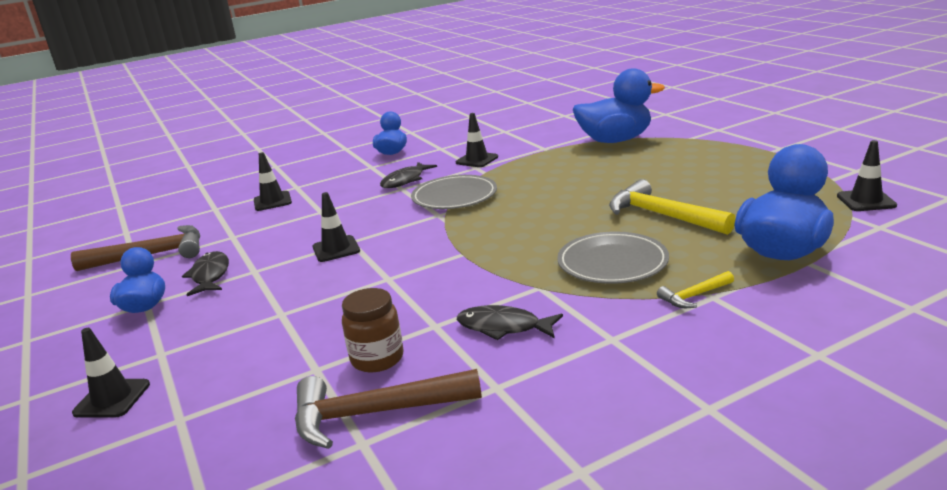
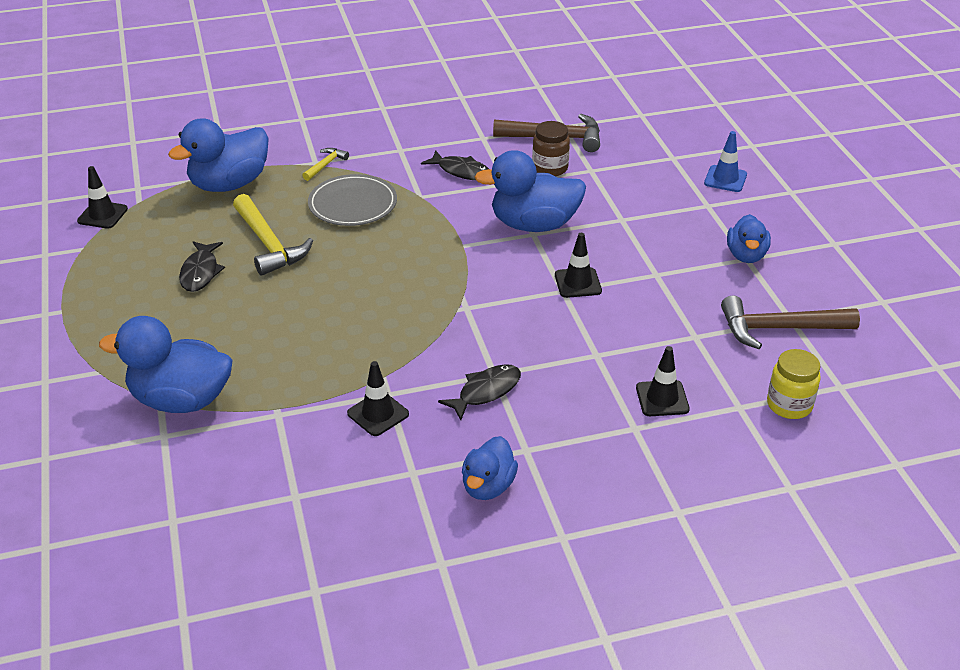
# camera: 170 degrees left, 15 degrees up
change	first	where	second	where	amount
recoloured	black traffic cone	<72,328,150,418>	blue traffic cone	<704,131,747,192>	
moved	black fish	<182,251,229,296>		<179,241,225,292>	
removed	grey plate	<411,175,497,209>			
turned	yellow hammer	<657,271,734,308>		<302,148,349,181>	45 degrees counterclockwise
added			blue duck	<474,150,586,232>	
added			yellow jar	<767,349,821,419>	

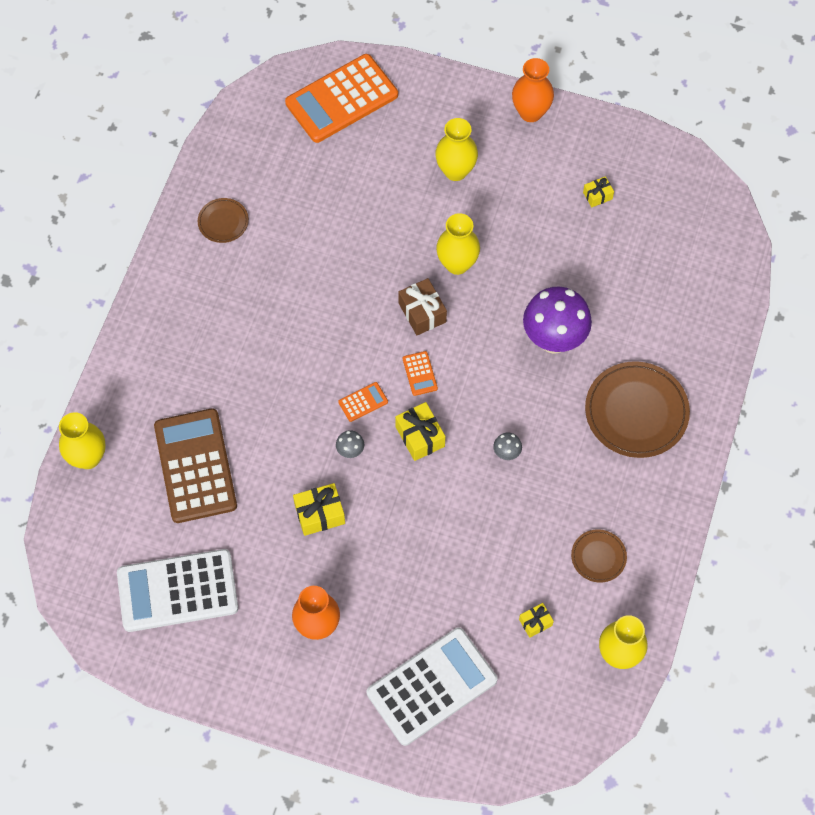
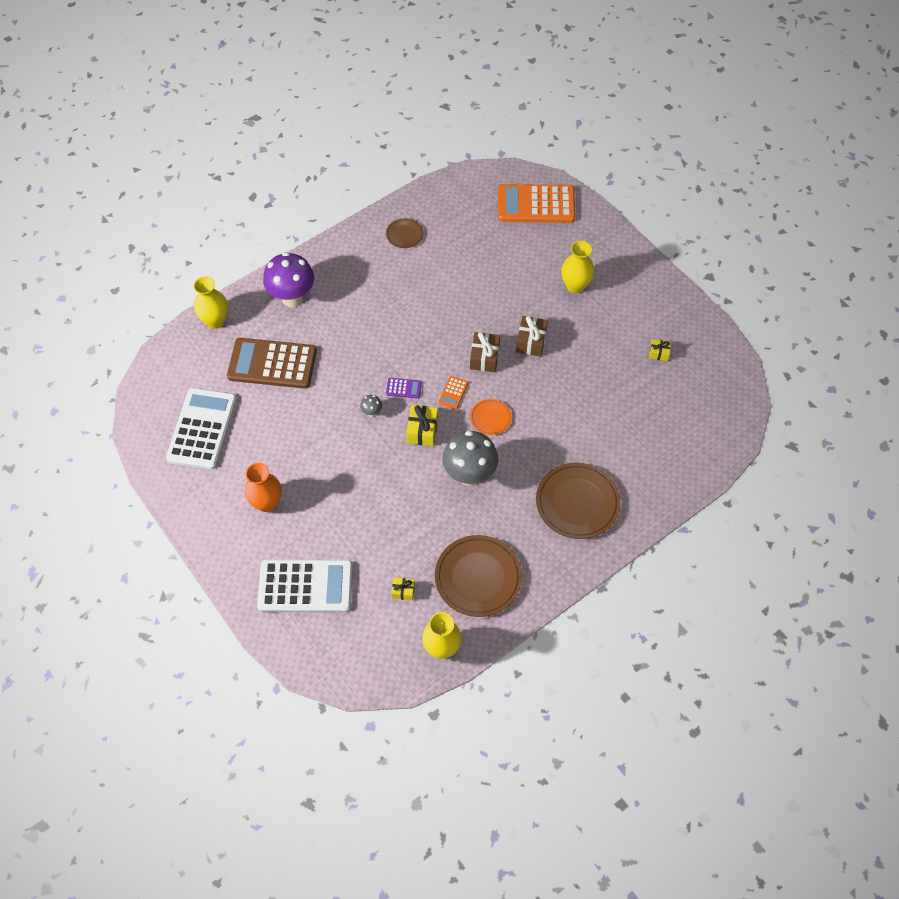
# camera: 35 degrees right, 5 degrees down
change	first	where	second	where	amount
turned	white calculator	<117,549,238,632>		<166,388,237,470>	75 degrees clockwise
turned	brown calculator	<154,408,237,523>		<227,338,317,389>	105 degrees counterclockwise
removed	yellow gift	<293,483,345,536>			
recoloured	orange calculator	<338,382,388,422>	purple calculator	<386,378,422,398>	
replaced	yellow vase	<436,213,480,275>	brown gift	<516,316,548,357>	
resized	grey mushroom	<493,433,522,460>		<442,431,498,486>	x2.42
removed	orange vase	<512,58,554,122>			
moved	purple mushroom	<523,287,592,354>		<263,252,314,307>	
resized	brown plate	<571,529,627,583>		<435,535,522,617>	x1.94
added			orange plate	<470,399,512,435>	

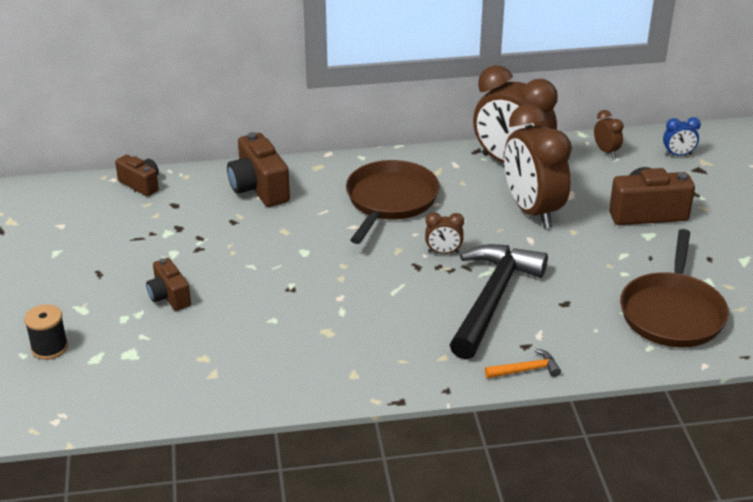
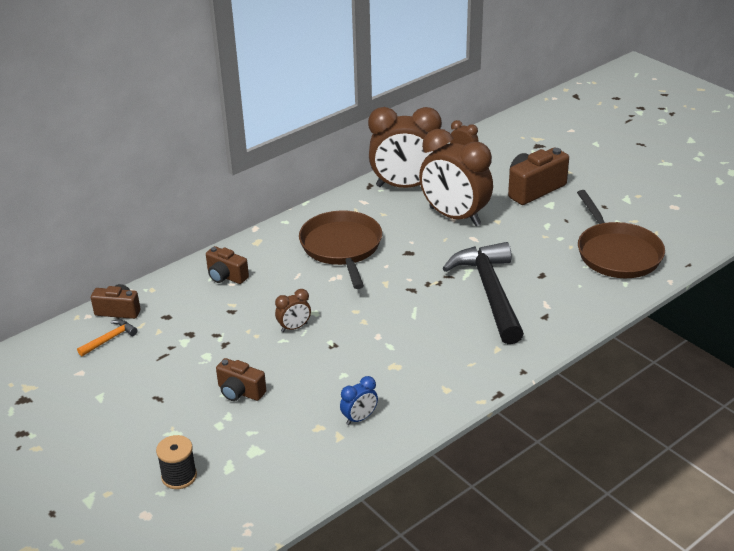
# camera: 30 degrees left, 0 degrees up
change	first	where	second	where	amount
resized	brown camera	<227,132,290,207>		<206,246,249,284>	x0.62
moved	brown clock	<425,212,464,254>		<275,289,311,332>	
moved	orange hammer	<485,349,561,378>		<77,319,138,357>	
moved	blue clock	<663,117,701,156>		<340,376,378,425>	

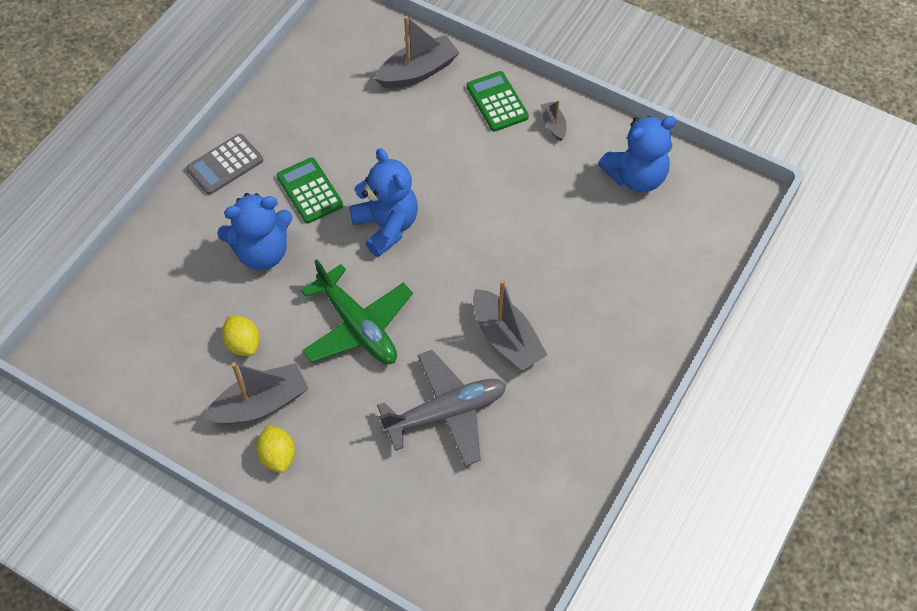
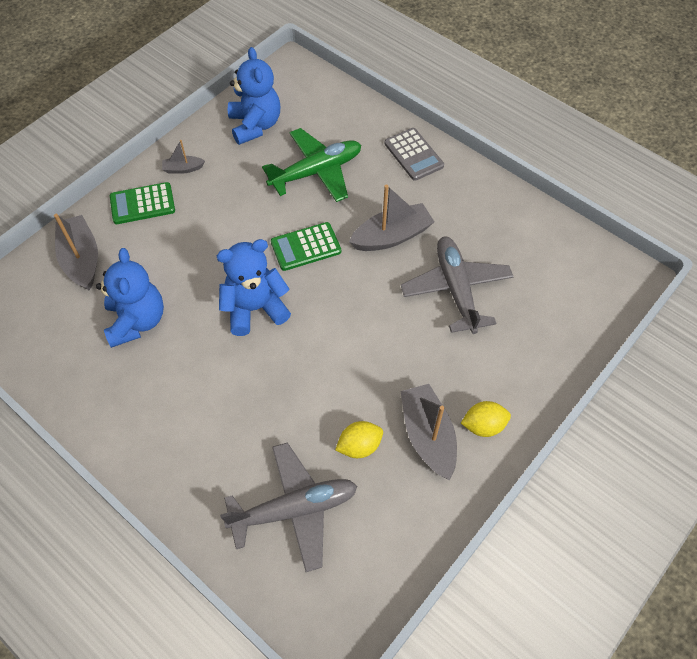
# camera: 80 degrees left, 0 degrees up
change	first	where	second	where	amount
moved	grey calculator	<186,134,263,195>		<384,128,444,181>	
moved	blue teddy bear	<217,193,292,270>		<96,248,164,348>	
moved	green calculator	<277,157,343,224>		<271,222,341,271>	
moved	green plane	<301,259,413,364>		<262,128,361,202>	
added			grey plane	<220,442,357,572>	

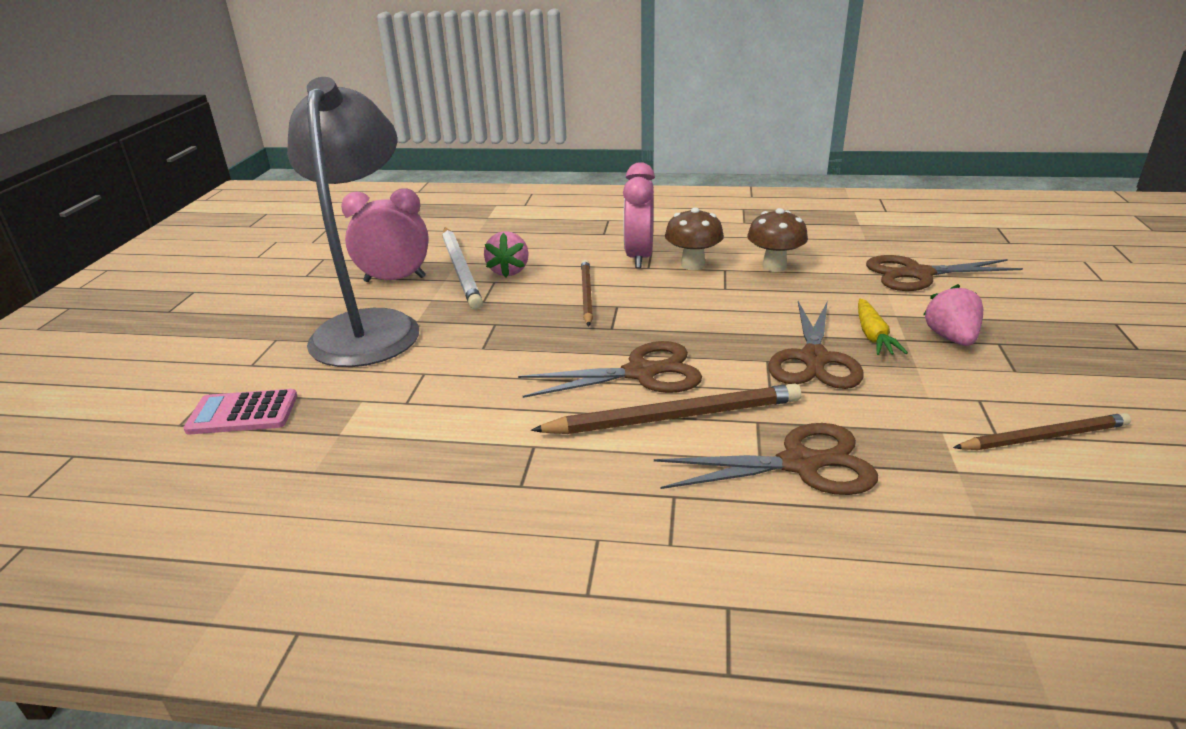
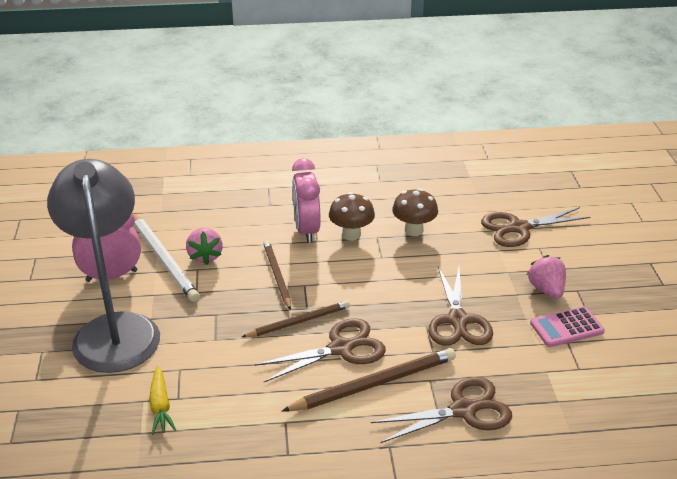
# camera: 15 degrees left, 5 degrees up
change	first	where	second	where	amount
moved	pink calculator	<183,389,297,435>		<530,306,605,347>	
moved	yellow carrot	<858,299,908,355>		<149,366,176,435>	
moved	brown pencil	<953,413,1131,450>		<242,300,350,337>	

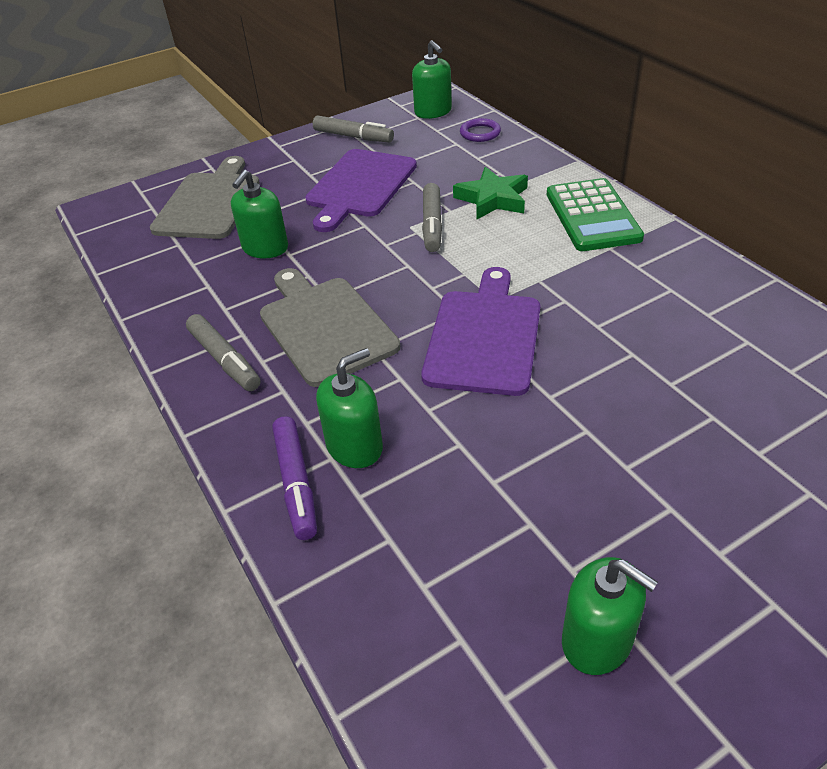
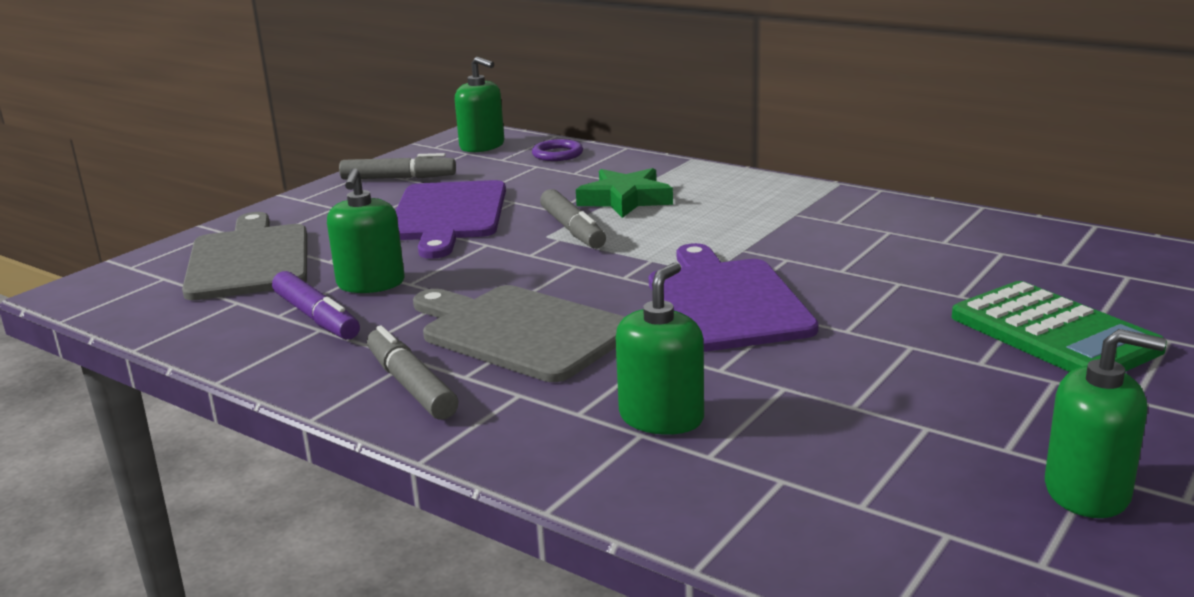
# camera: 25 degrees left, 20 degrees down
change	first	where	second	where	amount
turned	grey marker	<186,314,261,391>		<367,325,458,420>	150 degrees counterclockwise
moved	purple marker	<272,416,317,540>		<272,271,360,340>	
moved	green calculator	<547,178,644,251>		<952,281,1167,372>	

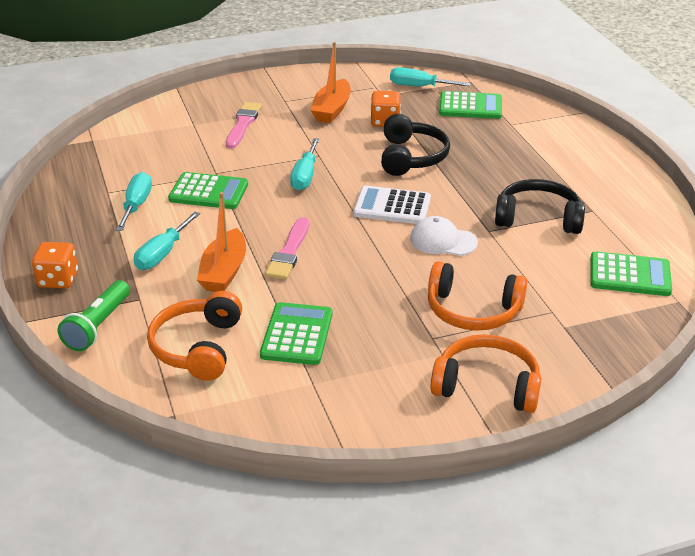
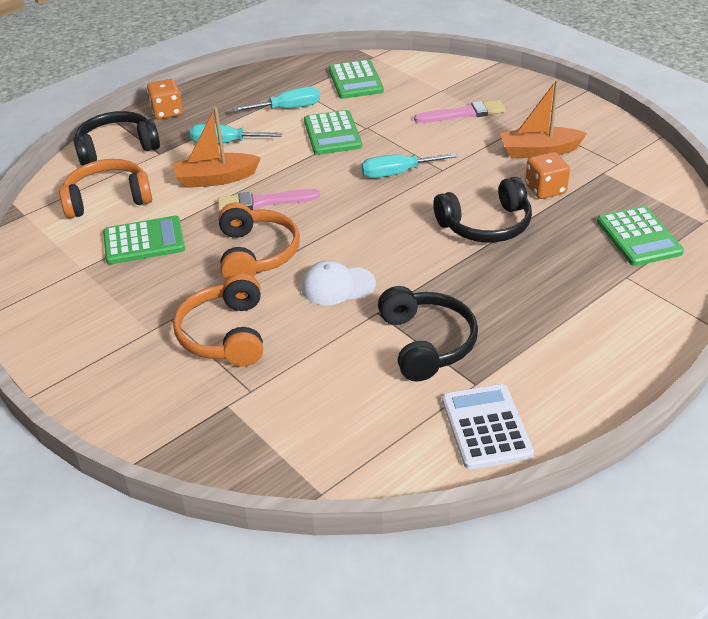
# camera: 70 degrees right, 5 degrees up
change	first	where	second	where	amount
replaced	green flashlight	<58,280,130,351>	black headphones	<73,111,160,166>	
moved	white calculator	<353,186,431,224>		<442,384,534,470>	
removed	turquoise screwdriver	<390,67,471,87>			
turned	white cap	<410,216,478,256>		<301,261,376,305>	90 degrees counterclockwise
moved	orange headphones	<430,334,542,413>		<219,202,300,280>	
moved	green calculator	<590,251,672,296>		<329,60,384,99>	

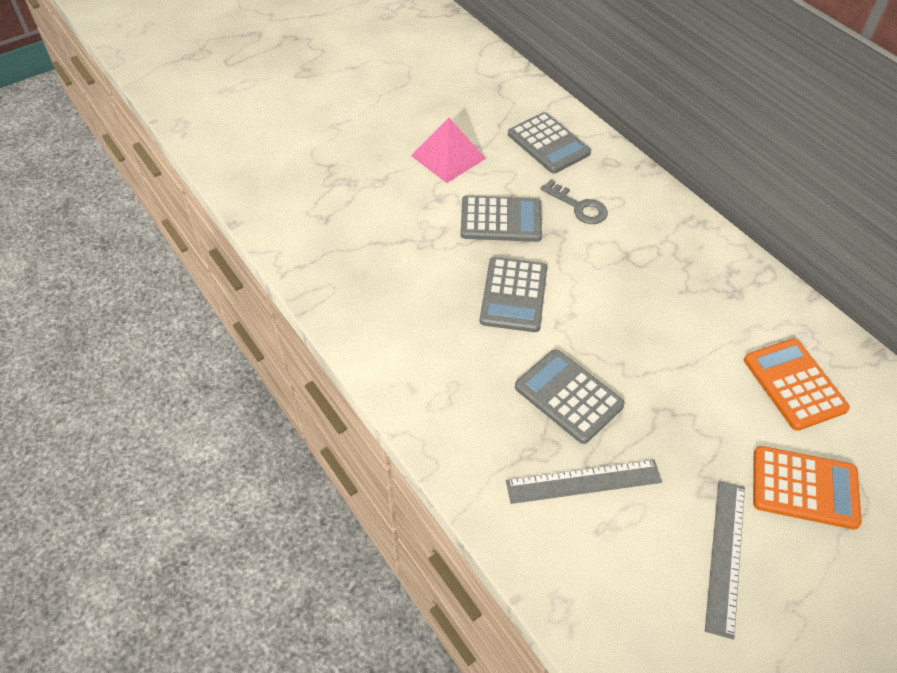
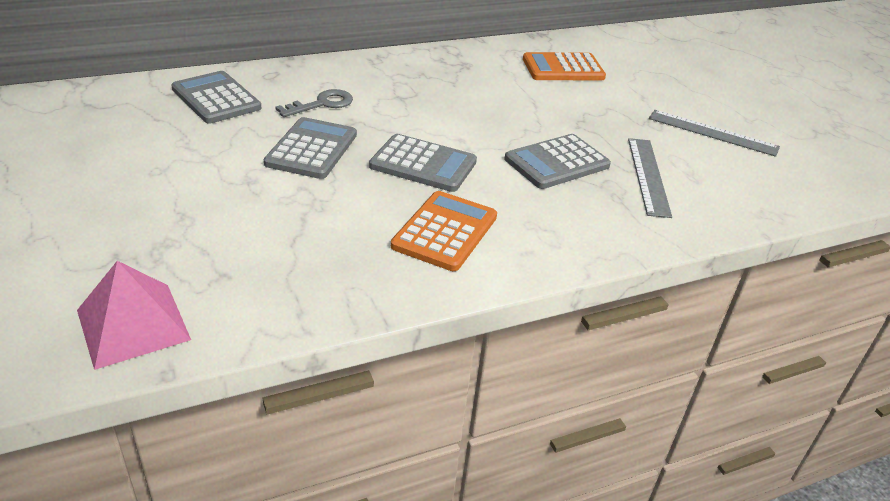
# camera: 80 degrees left, 15 degrees down
change	first	where	second	where	amount
moved	pink pyramid	<411,118,486,183>		<77,261,191,370>	
turned	grey calculator	<508,112,591,174>		<171,71,261,124>	105 degrees counterclockwise
moved	orange calculator	<753,446,862,530>		<391,191,497,271>	

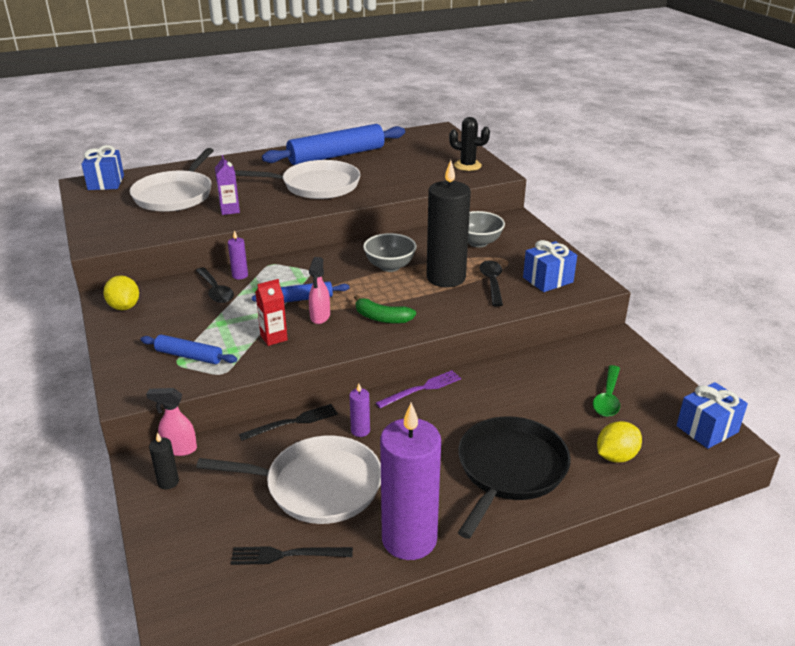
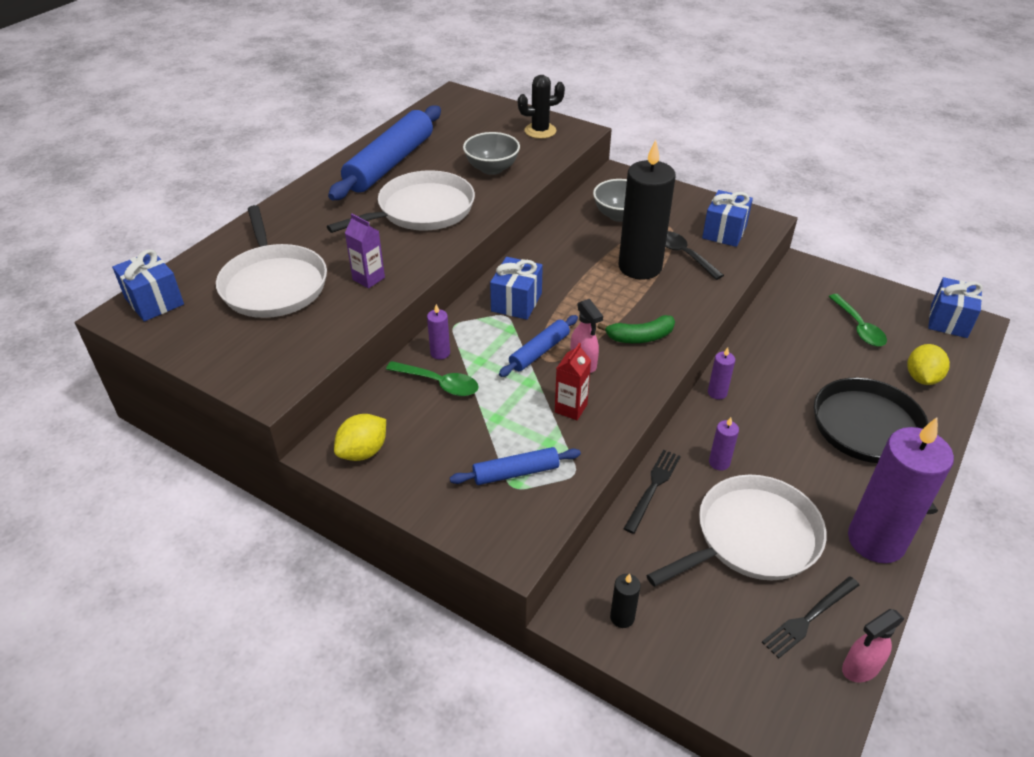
# camera: 35 degrees left, 10 degrees up
change	first	where	second	where	amount
turned	yellow lemon	<103,275,139,310>		<334,414,386,461>	75 degrees counterclockwise
moved	pink spray bottle	<146,388,197,456>		<842,609,904,682>	
recoloured	black spoon	<196,267,234,303>	green spoon	<386,361,479,396>	
moved	grey bowl	<363,233,417,272>		<463,132,520,175>	
replaced	purple fork	<376,370,461,408>	purple candle	<708,347,735,399>	
added			blue gift	<490,257,543,320>	

